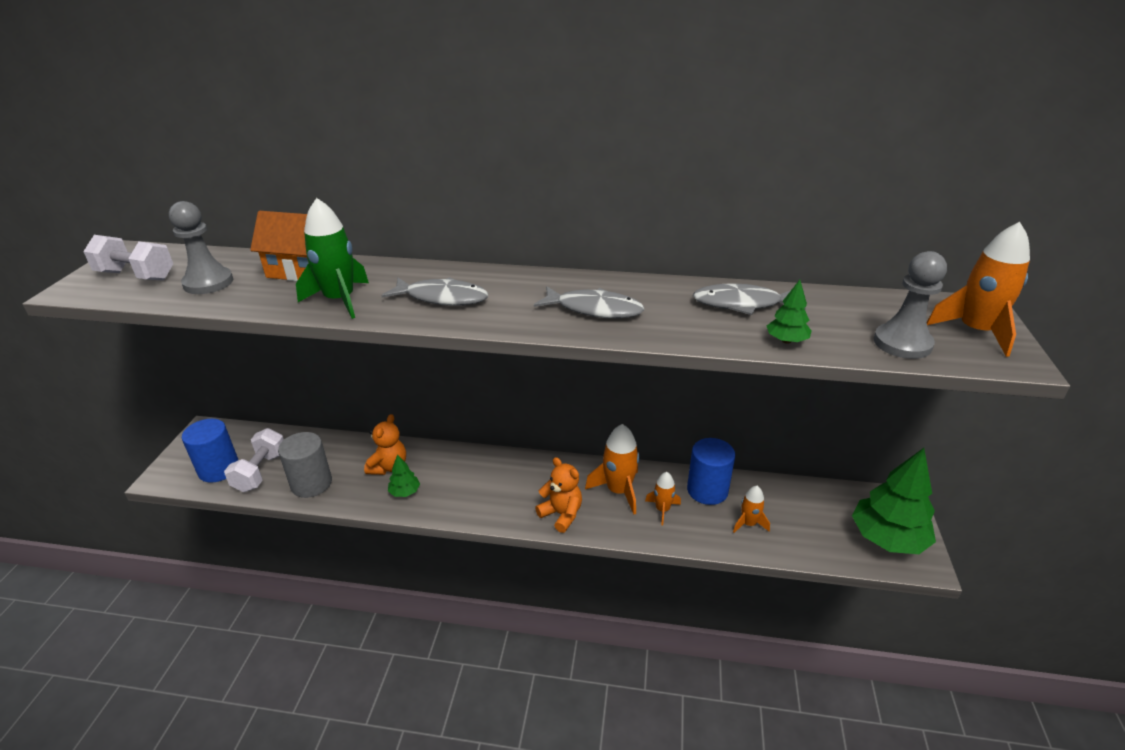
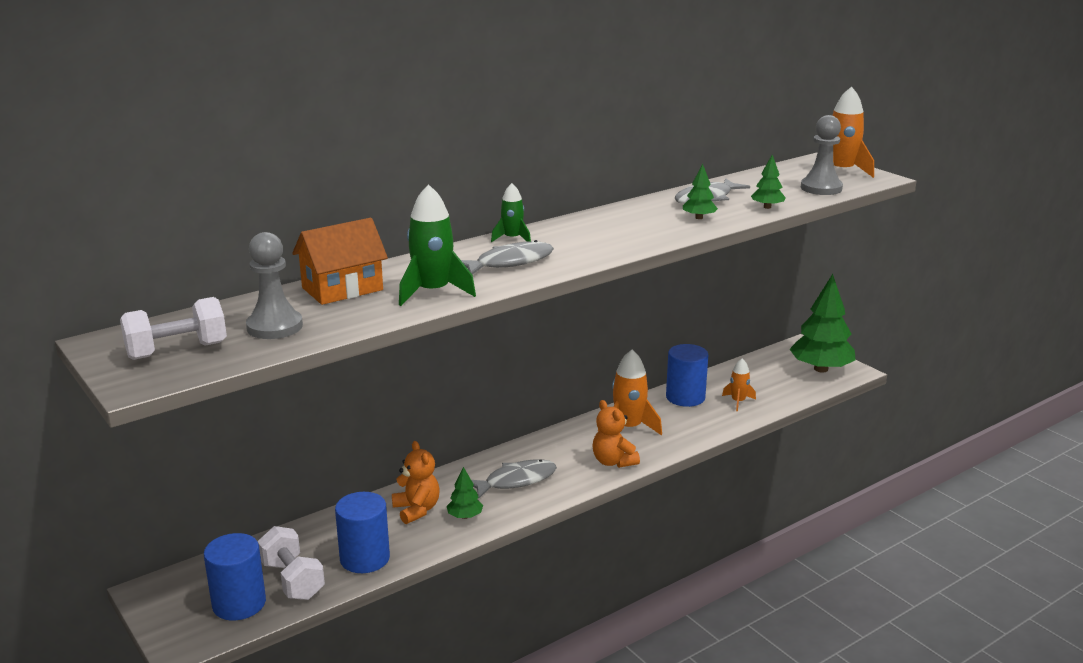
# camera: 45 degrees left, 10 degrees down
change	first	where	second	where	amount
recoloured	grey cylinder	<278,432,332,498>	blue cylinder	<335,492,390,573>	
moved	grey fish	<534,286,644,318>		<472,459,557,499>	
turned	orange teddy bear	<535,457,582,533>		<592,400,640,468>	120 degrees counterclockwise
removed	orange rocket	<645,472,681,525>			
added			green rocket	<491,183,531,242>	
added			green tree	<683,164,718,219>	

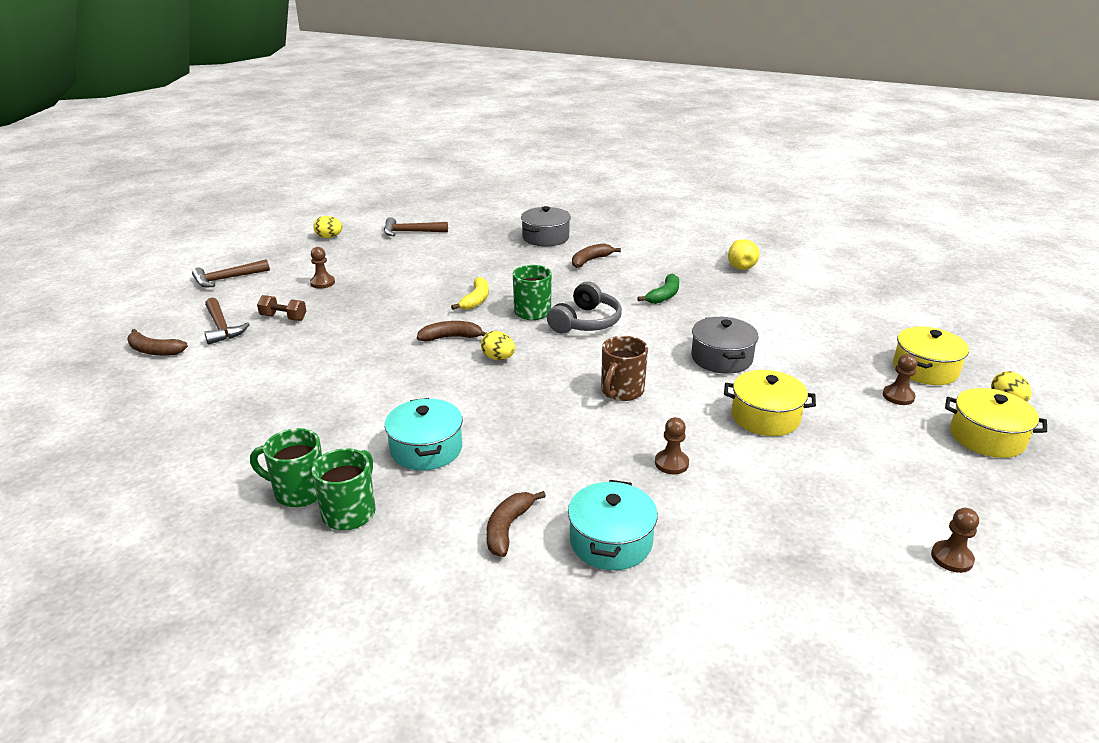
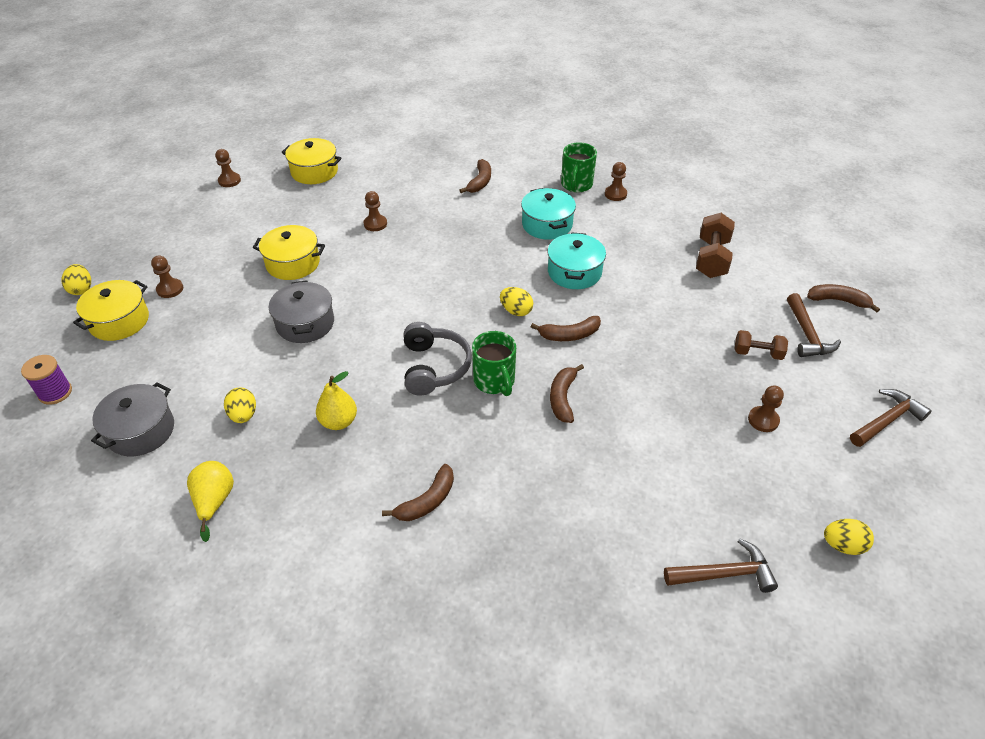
# camera: 175 degrees right, 15 degrees up
change	first	where	second	where	amount
turned	brown hammer	<204,297,250,345>		<787,293,841,357>	150 degrees counterclockwise
replaced	green mug	<250,428,322,507>	brown pawn	<605,162,627,201>	
recoloured	yellow banana	<451,277,489,310>	brown banana	<550,364,584,423>	
moved	grey pot	<521,206,571,247>		<91,382,174,456>	
turned	grey headphones	<547,281,622,333>		<404,322,472,395>	150 degrees clockwise
moved	turquoise pot	<568,480,658,570>		<548,233,606,289>	
removed	brown mug	<601,336,648,401>			
replaced	green banana	<637,273,679,304>	yellow pear	<316,371,357,430>	
moved	yellow pot	<945,388,1047,458>		<281,138,342,184>	
added			purple spool	<21,355,72,405>	
added			yellow egg	<224,387,256,423>	
added			brown dumbbell	<696,213,735,278>	

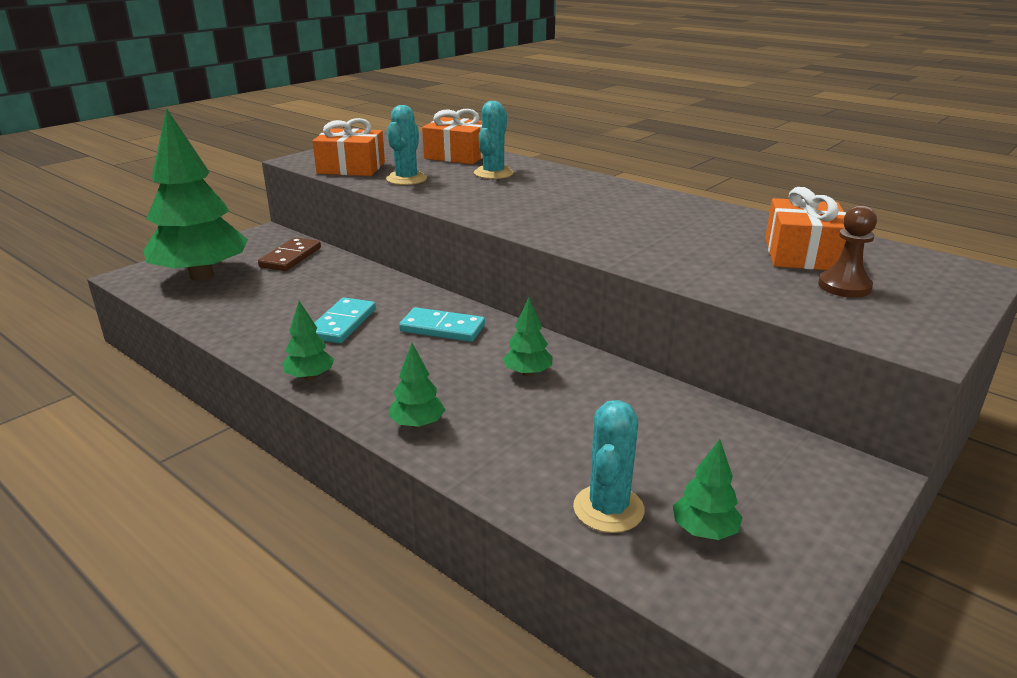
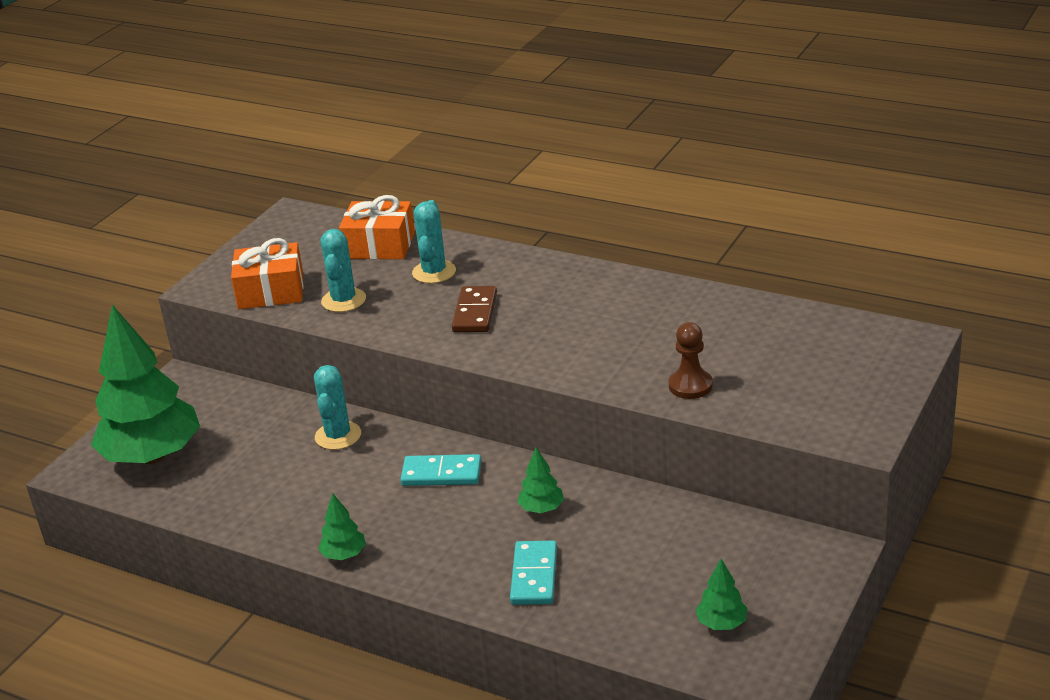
# camera: 10 degrees left, 5 degrees up
change	first	where	second	where	amount
moved	brown domino	<258,237,321,271>		<452,286,497,332>	
moved	turquoise domino	<314,298,376,343>		<510,541,557,605>	
removed	green tree	<389,343,445,428>			
moved	turquoise cactus	<573,400,645,533>		<314,365,361,450>	
removed	orange gift	<765,187,846,270>			
moved	brown pawn	<818,205,877,298>		<669,322,713,399>	

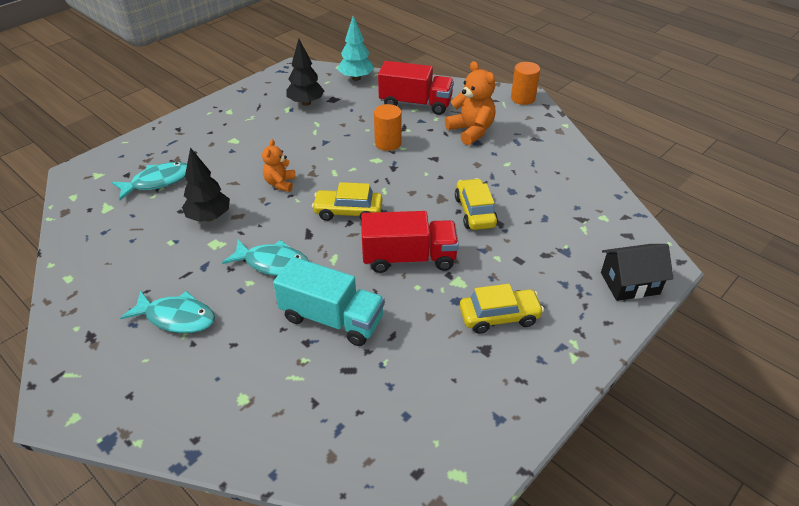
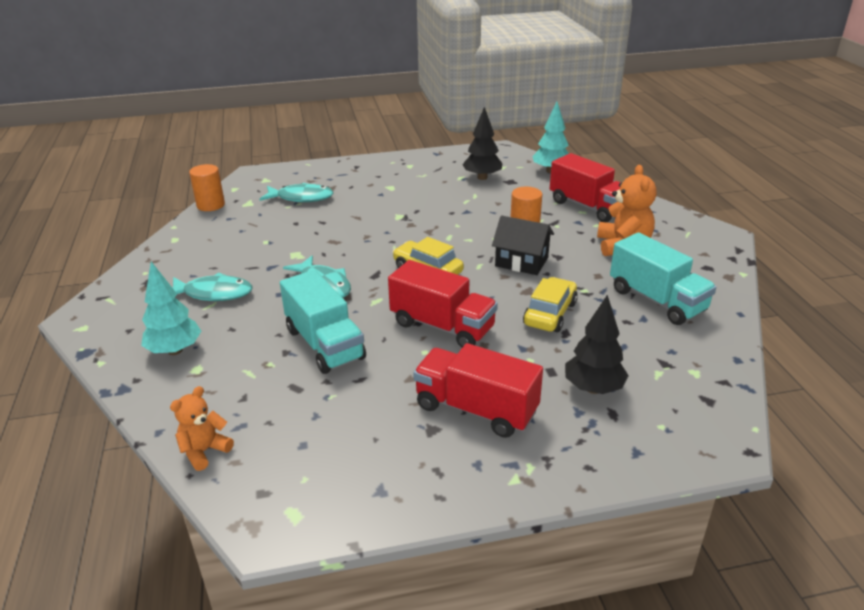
# camera: 35 degrees right, 10 degrees down
change	first	where	second	where	amount
turned	turquoise fish	<120,290,215,333>		<172,272,252,301>	45 degrees counterclockwise
moved	black tree	<182,147,230,222>		<565,295,629,394>	
moved	orange teddy bear	<262,139,296,192>		<170,386,234,471>	
replaced	yellow car	<460,284,544,334>	red truck	<413,343,543,438>	
moved	orange cylinder	<511,62,540,105>		<189,164,225,211>	
moved	black house	<601,244,674,301>		<492,215,554,275>	
added			turquoise tree	<141,262,201,355>	
added			turquoise truck	<610,232,717,325>	

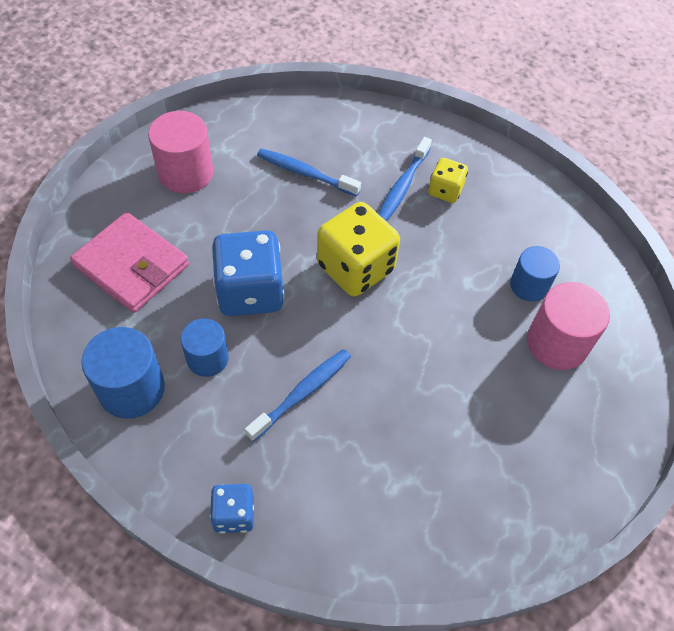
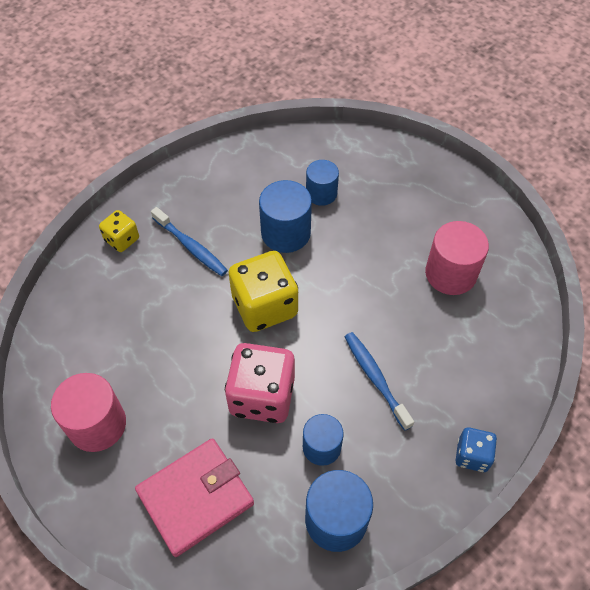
# camera: 70 degrees left, 0 degrees up
change	first	where	second	where	amount
recoloured	blue dice	<211,230,284,316>	pink dice	<225,343,295,423>	
removed	blue toothbrush	<257,149,361,197>			
moved	yellow dice	<428,158,468,203>		<99,210,139,252>	
moved	pink cylinder	<527,282,610,370>		<425,221,489,295>	
added			blue cylinder	<259,180,312,253>	

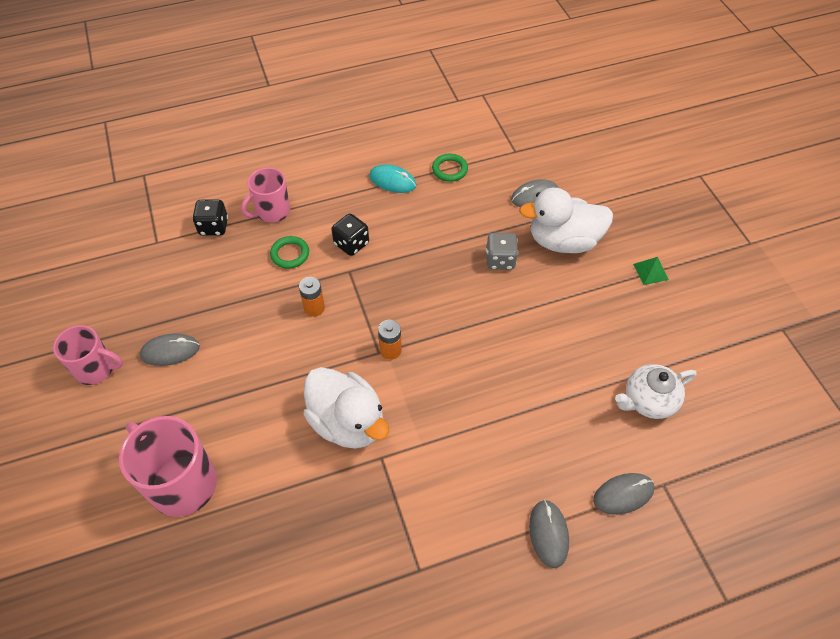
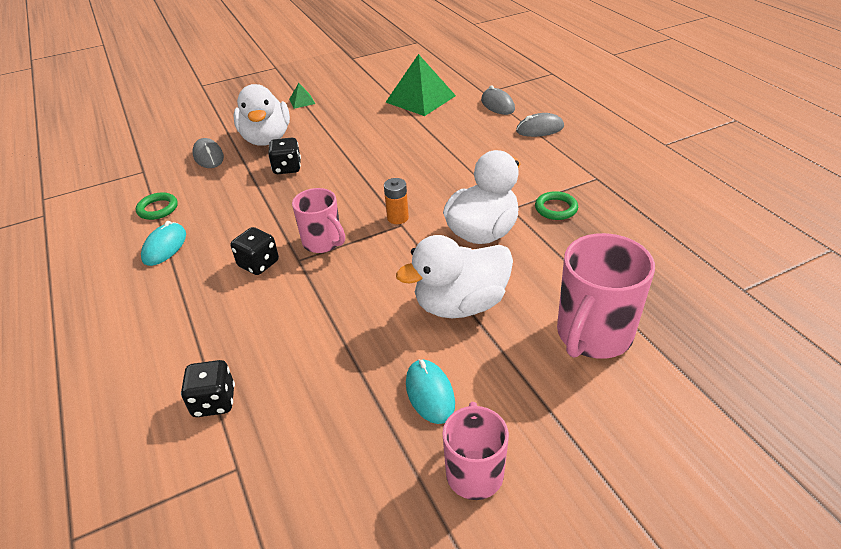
# camera: 95 degrees left, 15 degrees down
change	first	where	second	where	amount
recoloured	grey mouse	<140,333,200,366>	turquoise mouse	<406,359,455,424>	
moved	pink mug	<241,167,290,223>		<292,188,345,253>	
moved	green ring	<270,236,309,269>		<535,191,578,220>	
removed	orange battery	<299,277,325,317>			
recoloured	grey dice	<486,233,518,270>	black dice	<268,138,301,174>	
replaced	white teapot	<615,364,697,419>	green pyramid	<386,54,456,116>	
added			white duck	<396,235,513,318>	

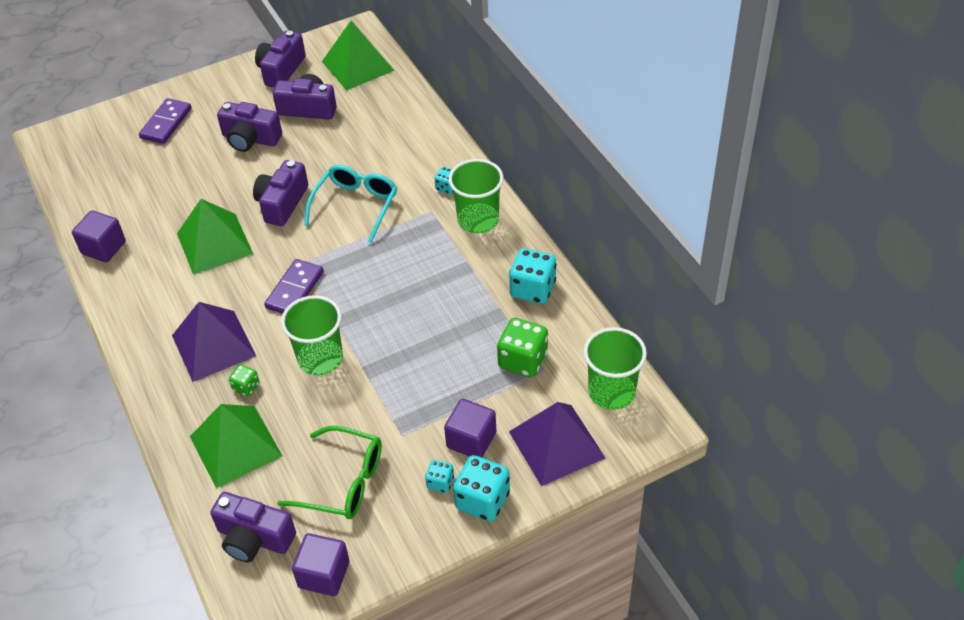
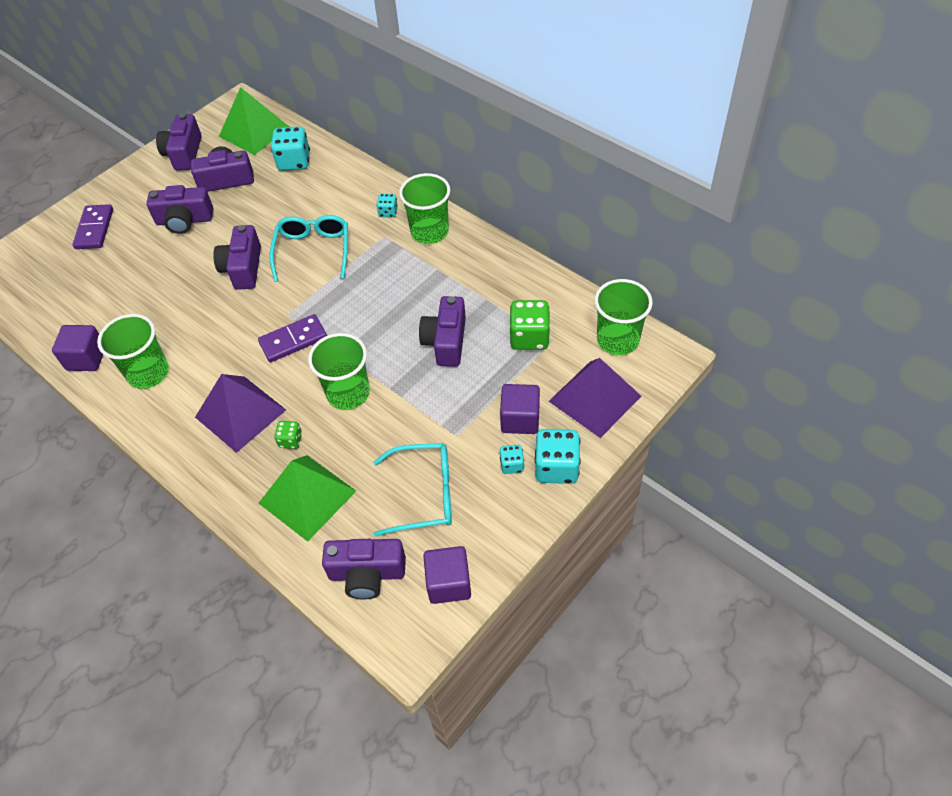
# camera: 20 degrees left, 5 degrees up
change	first	where	second	where	amount
removed	green pyramid	<177,199,253,275>			
turned	purple domino	<264,259,323,314>		<258,314,327,362>	60 degrees clockwise
recoloured	green glasses	<277,426,382,519>	turquoise glasses	<373,443,452,537>	
moved	turquoise dice	<509,248,557,304>		<271,127,310,171>	
added			green cup	<97,314,169,389>	
added			purple camera	<419,296,466,367>	

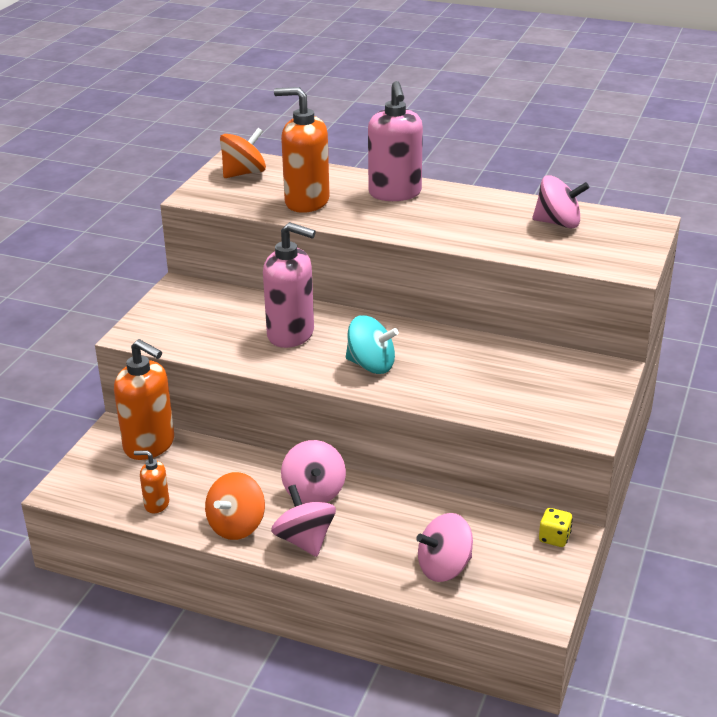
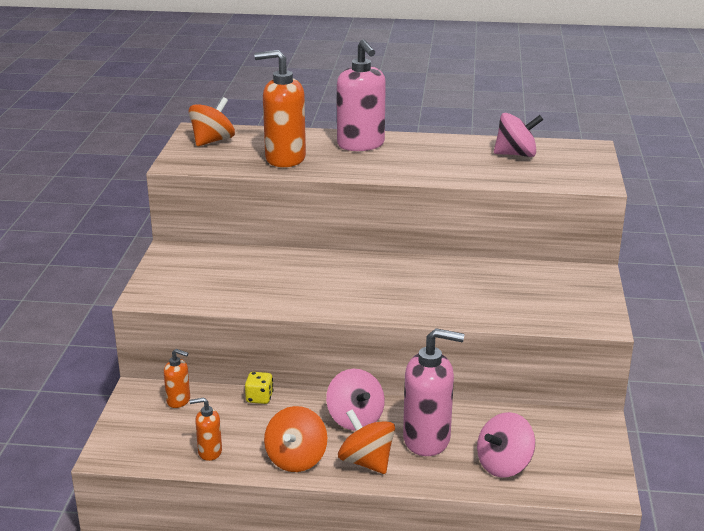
# camera: 15 degrees left, 5 degrees down
change	first	where	second	where	amount
resized	orange soap dispenser	<114,339,174,460>		<164,349,190,408>	x0.50
moved	pink soap dispenser	<263,222,316,348>		<403,328,464,456>	
recoloured	pink spinning top	<271,485,336,557>	orange spinning top	<338,409,395,474>	
removed	turquoise spinning top	<346,315,399,374>			
moved	yellow dice	<539,508,573,547>		<245,372,274,404>	

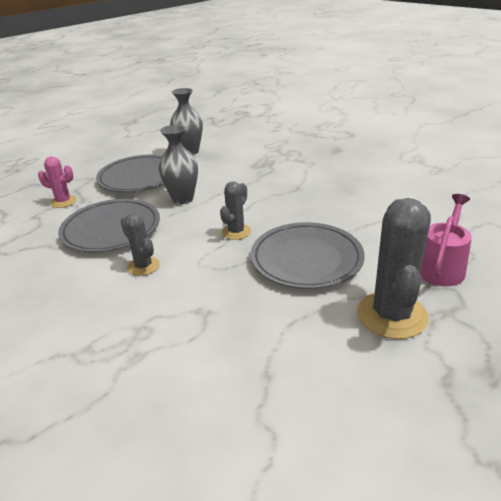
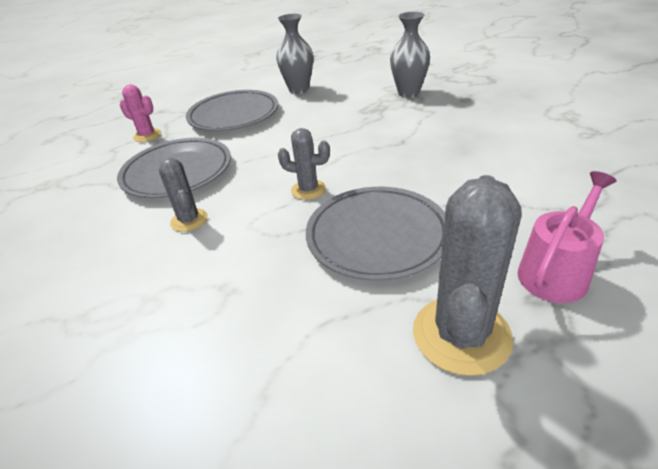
# camera: 15 degrees right, 5 degrees up
change	first	where	second	where	amount
moved	grey vase	<159,125,198,204>		<390,12,430,98>	
turned	grey cactus	<220,181,251,240>		<278,128,330,200>	60 degrees clockwise

